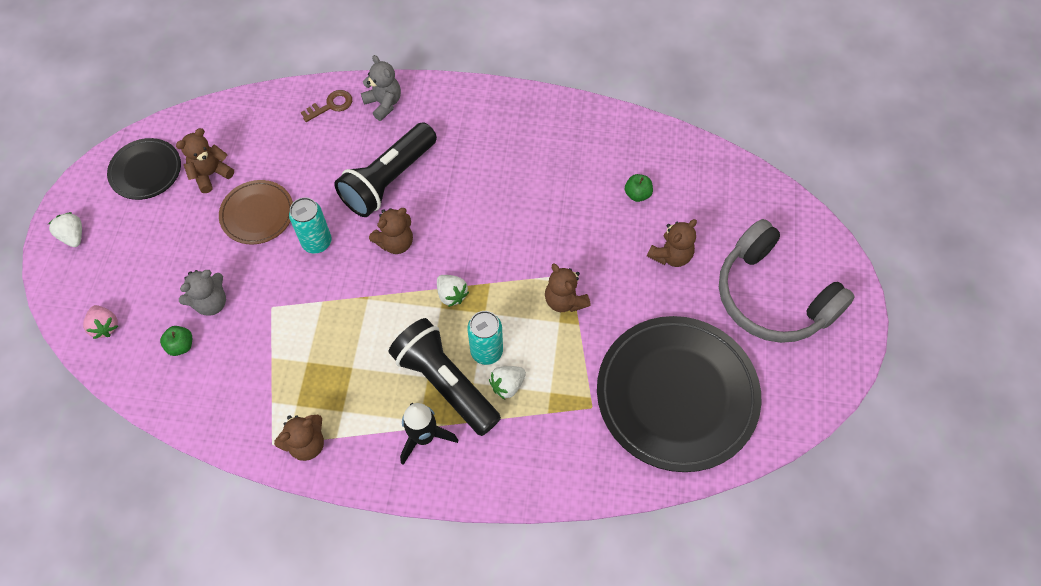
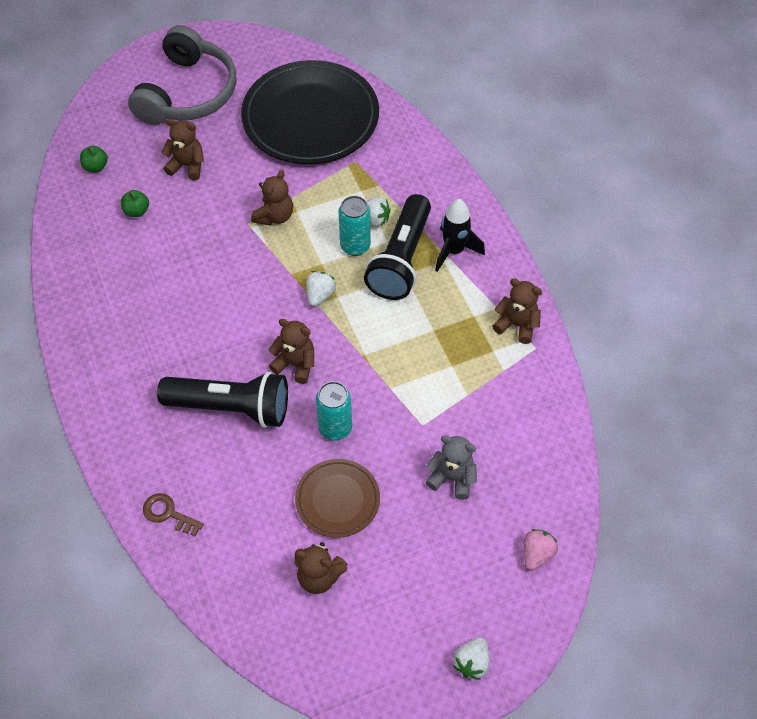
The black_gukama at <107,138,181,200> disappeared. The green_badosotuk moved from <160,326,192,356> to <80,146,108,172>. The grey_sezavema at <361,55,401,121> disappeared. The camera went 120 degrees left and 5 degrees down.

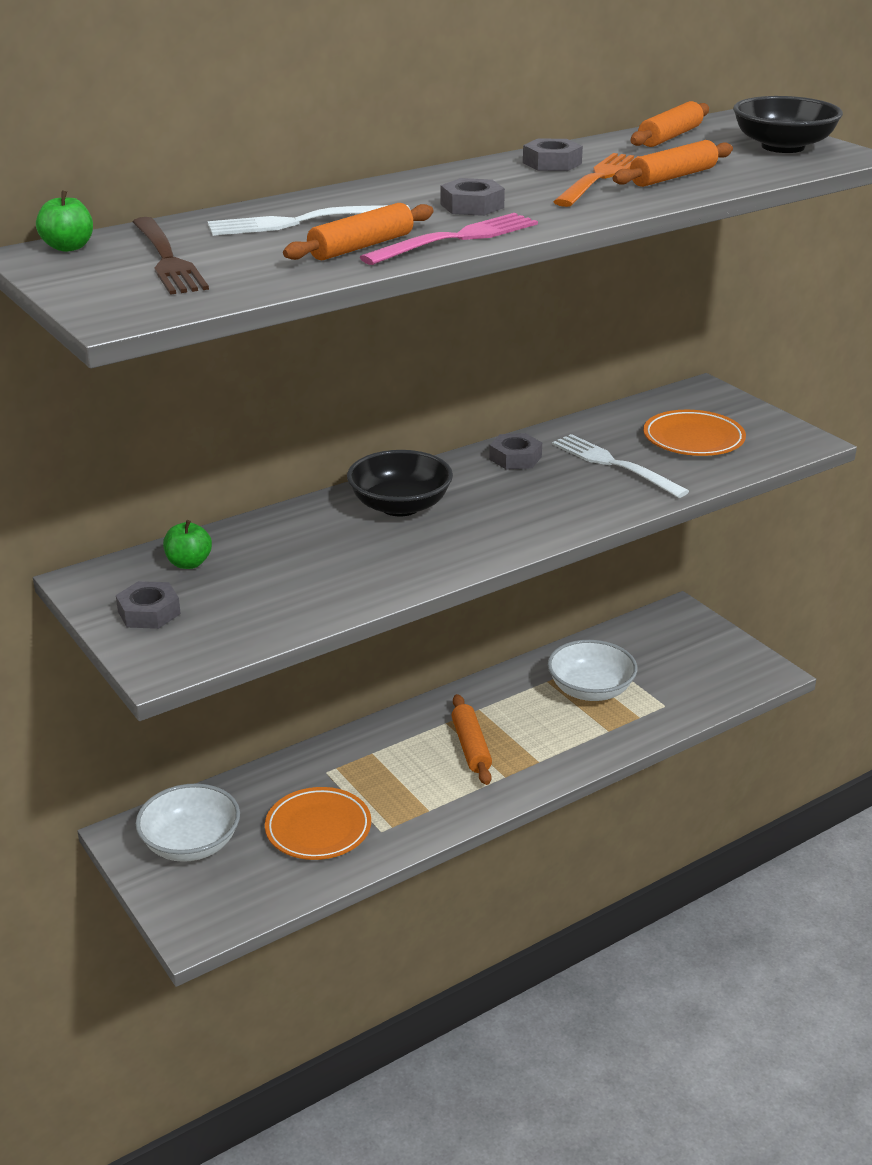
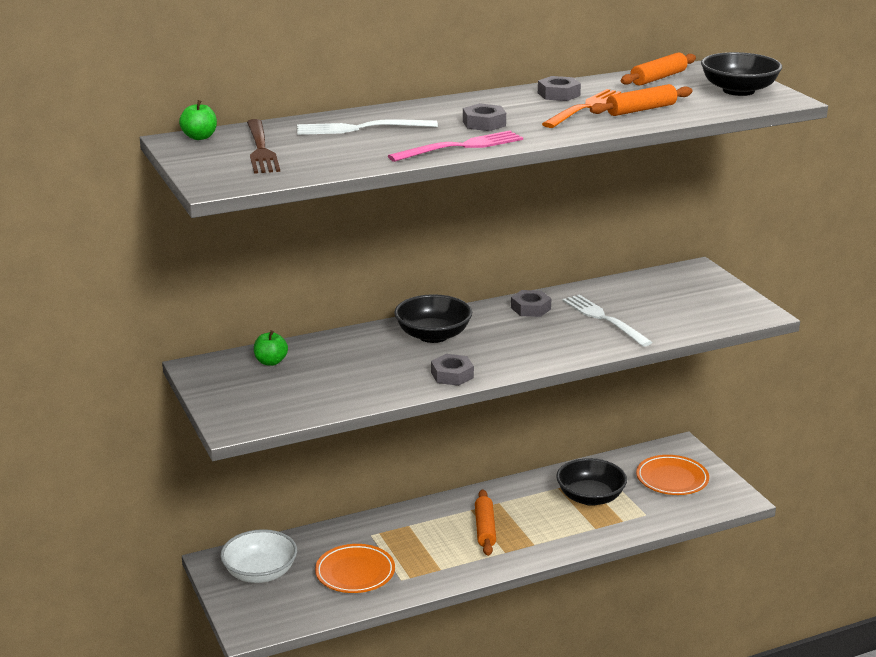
The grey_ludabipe moved from <116,581,181,629> to <431,354,474,386>. The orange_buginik at <283,203,434,260> disappeared. The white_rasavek at <548,640,637,701> became the black_rasavek at <556,458,627,506>. The orange_gukama moved from <643,410,746,456> to <636,455,709,495>. The camera went 10 degrees right and 5 degrees down.

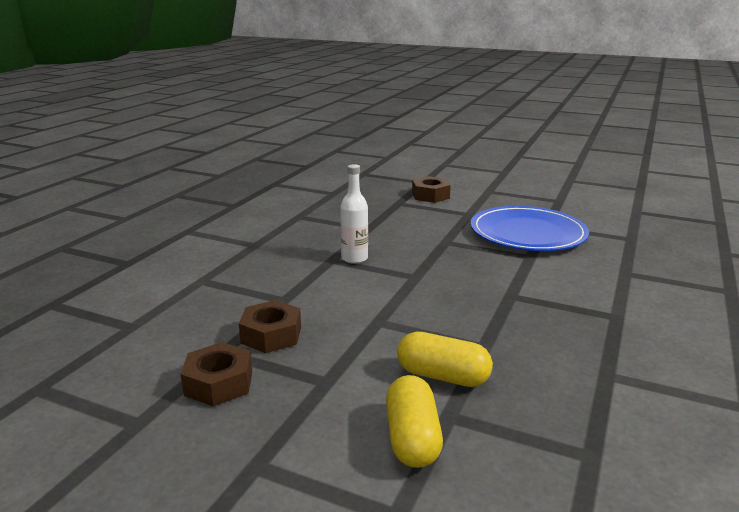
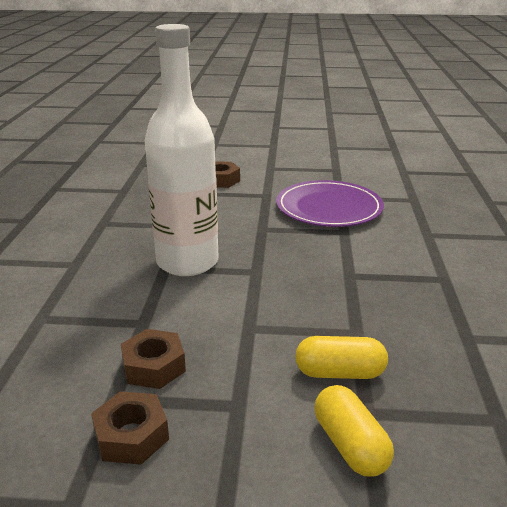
The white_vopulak at <340,164,368,264> changed to 2.31 times the size. The blue_gukama at <471,206,589,251> became the purple_gukama at <276,180,384,227>. The camera went 20 degrees left and 5 degrees up.

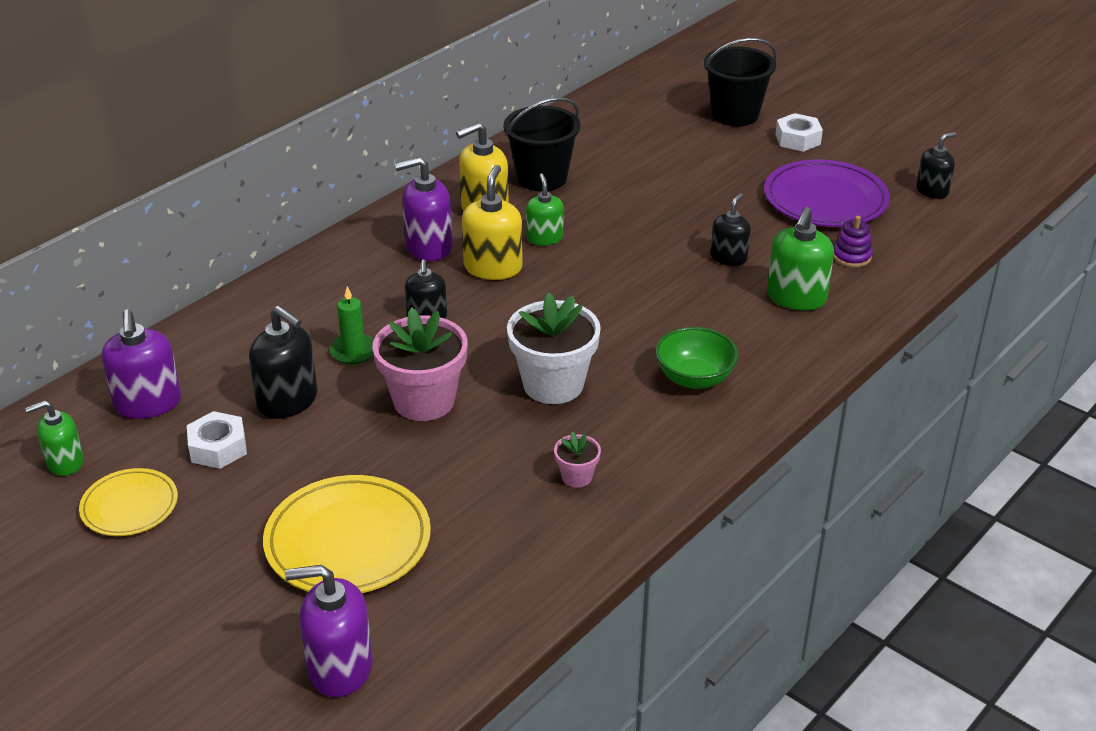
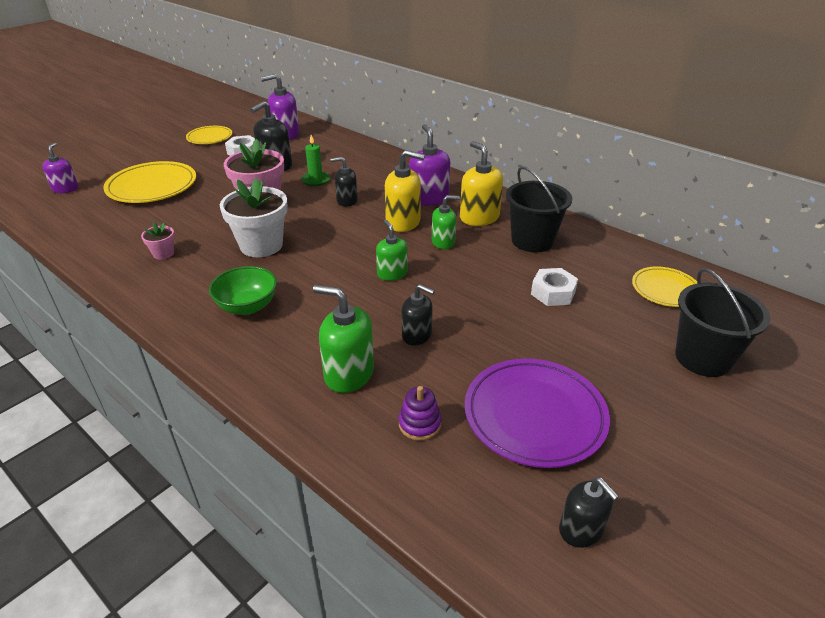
The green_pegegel moved from <25,400,84,476> to <376,220,408,281>. The purple_pegegel at <285,565,373,697> changed to 0.65 times the size. The white_ludabipe moved from <775,113,823,152> to <531,268,578,306>. The yellow_gukama at <632,266,697,307> appeared. The camera went 90 degrees right and 0 degrees up.

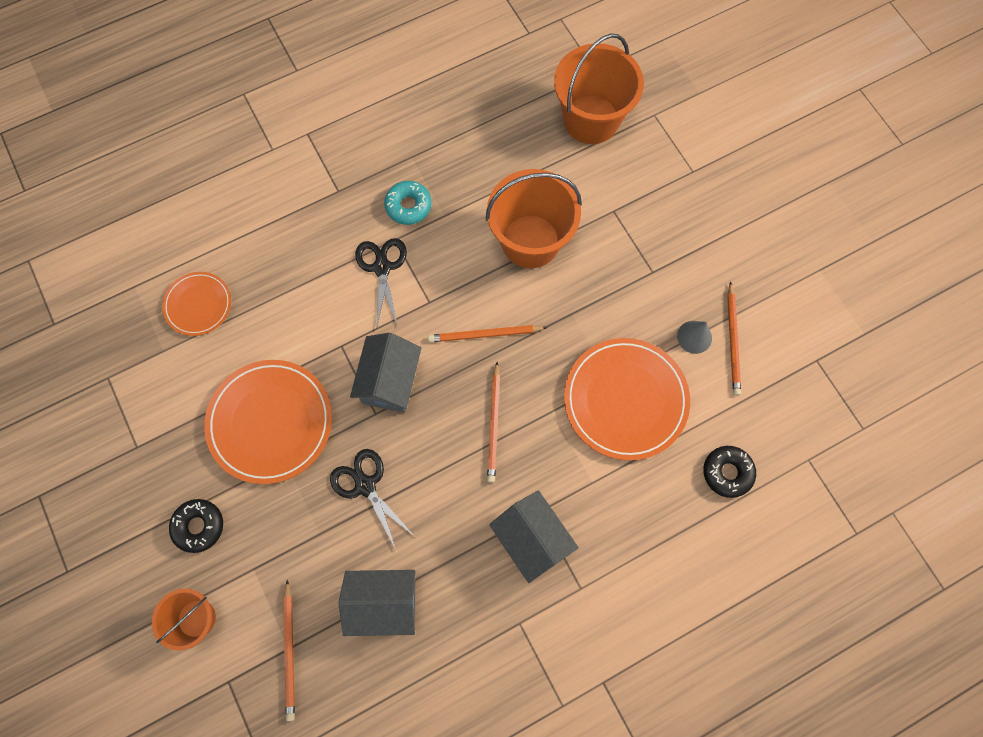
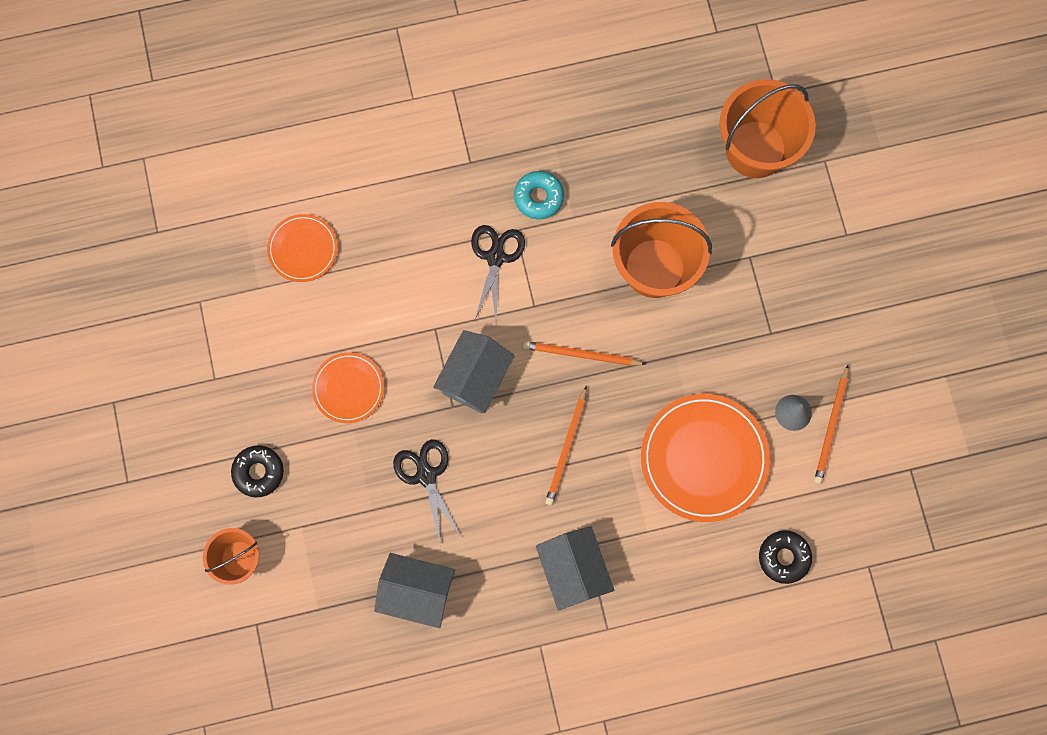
The orange_gukama at <204,360,332,484> changed to 0.56 times the size. The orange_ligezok at <283,580,295,721> disappeared. The camera went 15 degrees right and 5 degrees up.

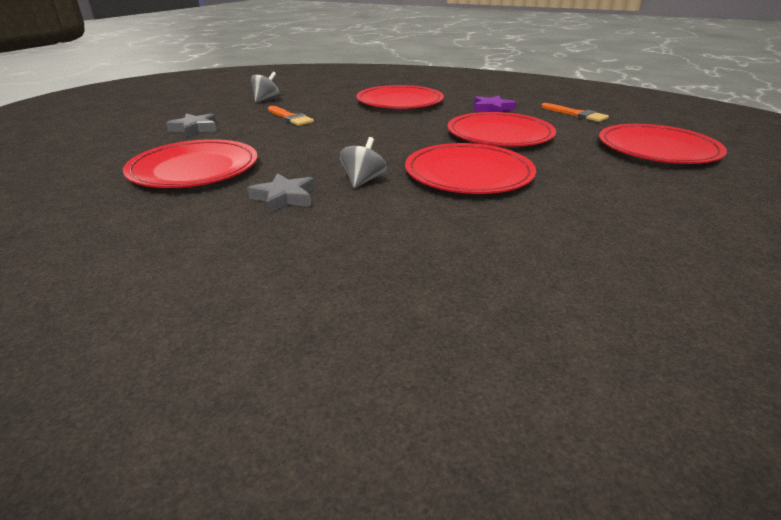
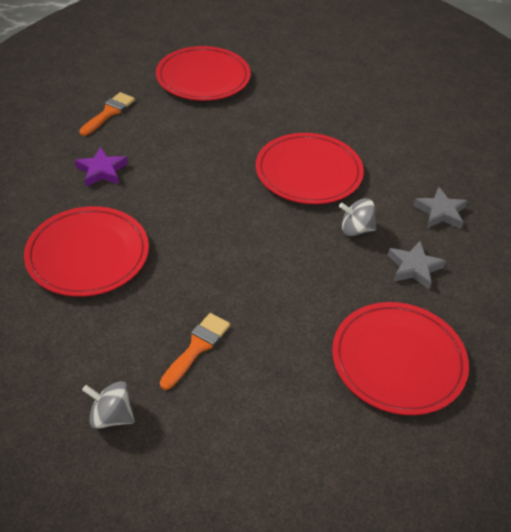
The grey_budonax moved from <166,113,217,137> to <413,187,468,229>. The red_gukama at <447,112,556,147> disappeared. The camera went 110 degrees left and 15 degrees up.

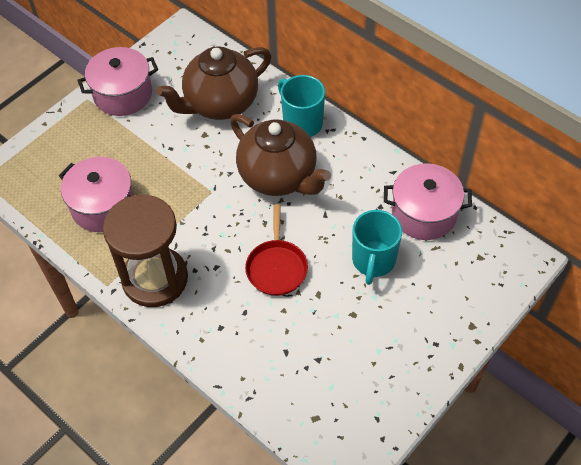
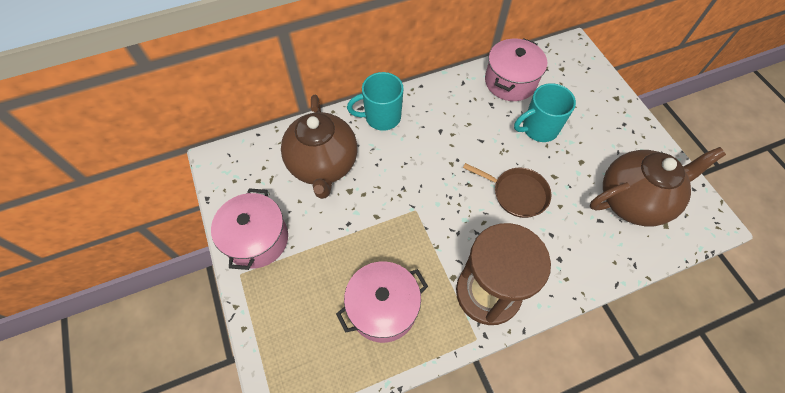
The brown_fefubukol moved from <230,114,331,196> to <590,147,726,226>. The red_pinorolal at <245,204,308,296> became the brown_pinorolal at <463,163,551,218>. The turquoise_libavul at <352,210,402,285> turned 120 degrees clockwise. The camera went 65 degrees left and 5 degrees up.

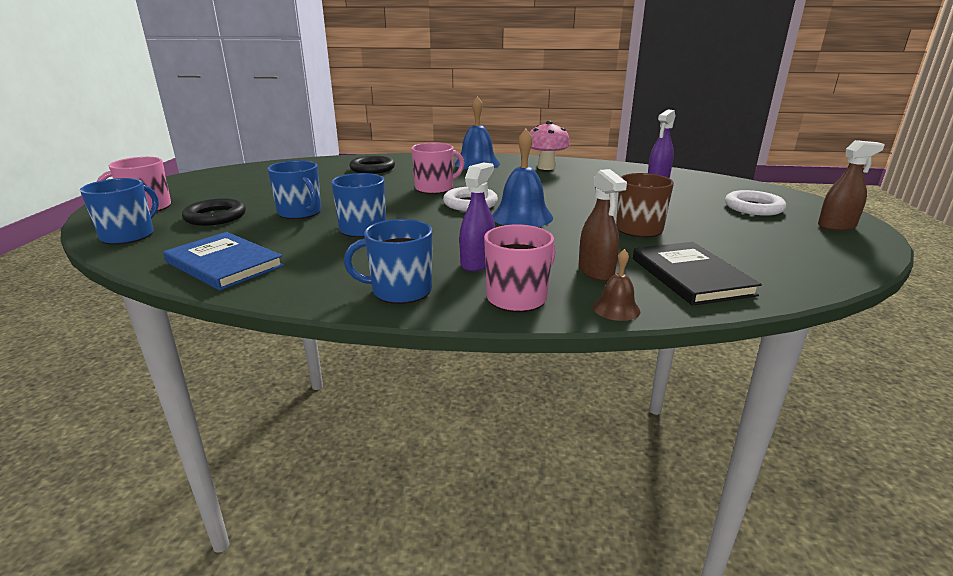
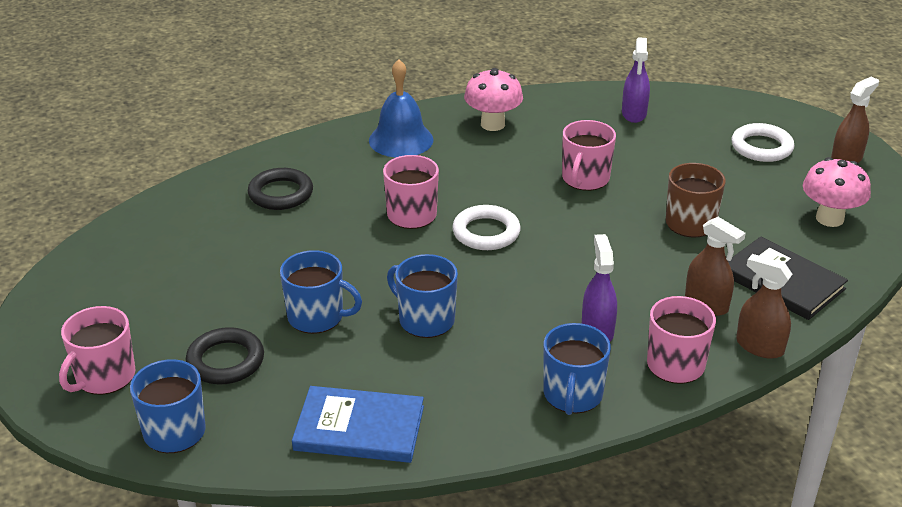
The blue_libavul at <344,219,433,304> turned 45 degrees counterclockwise. The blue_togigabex at <492,129,553,227> disappeared. The brown_togigabex at <593,249,640,321> was replaced by the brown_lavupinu at <736,254,793,359>. The pink_libavul at <562,120,616,191> appeared. The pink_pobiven at <803,157,871,227> appeared. The camera went 30 degrees left and 10 degrees up.

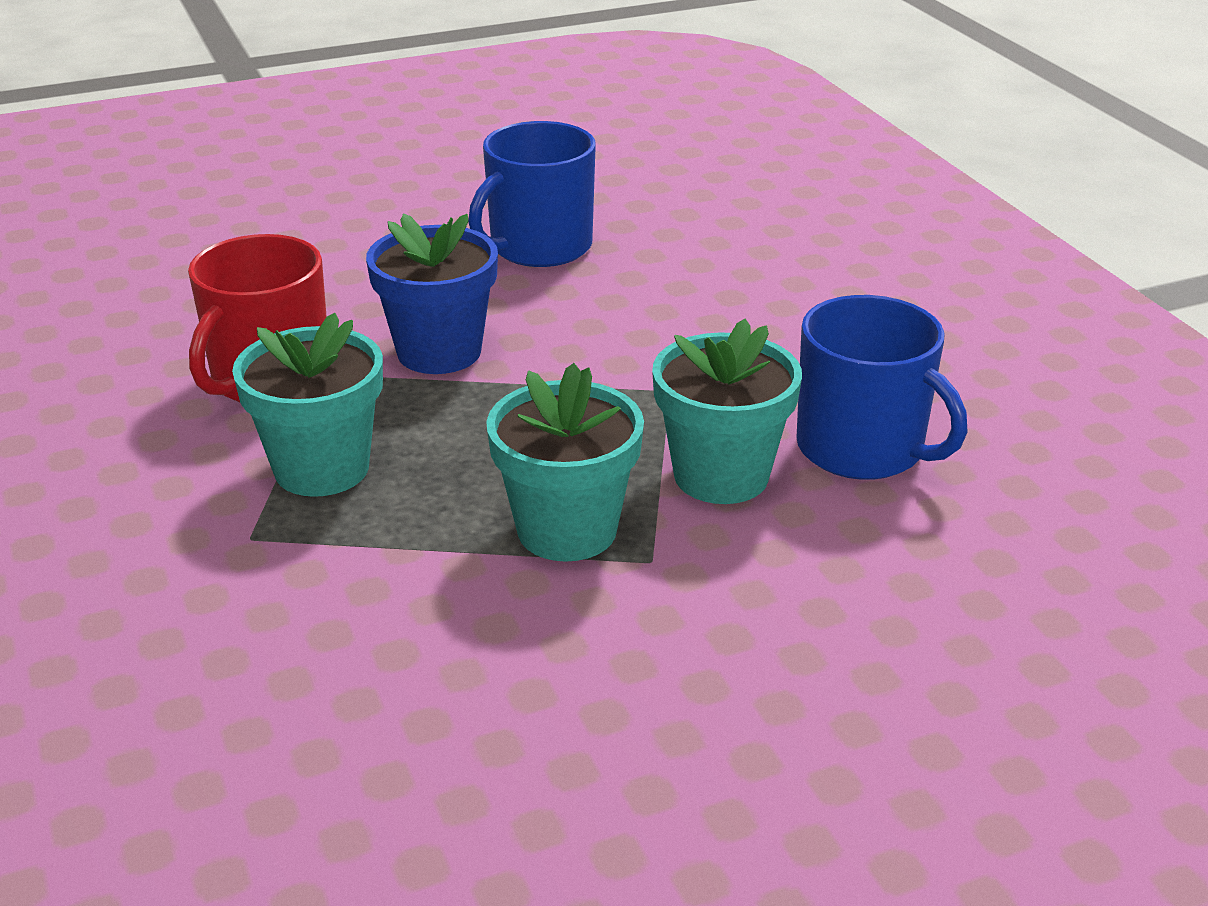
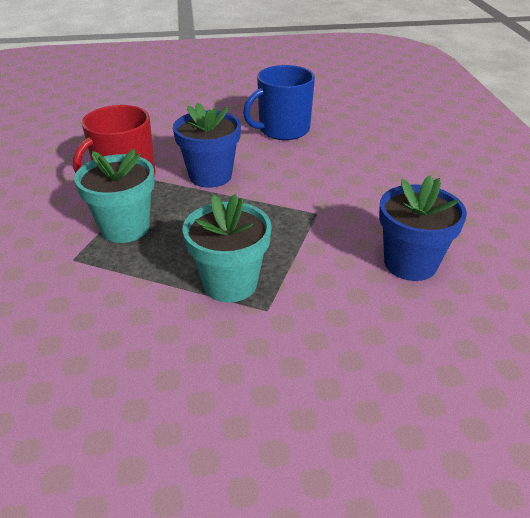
The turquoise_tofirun at <652,319,802,504> disappeared. The blue_libavul at <796,295,968,480> was replaced by the blue_tofirun at <379,176,467,281>. The camera went 15 degrees right and 5 degrees up.

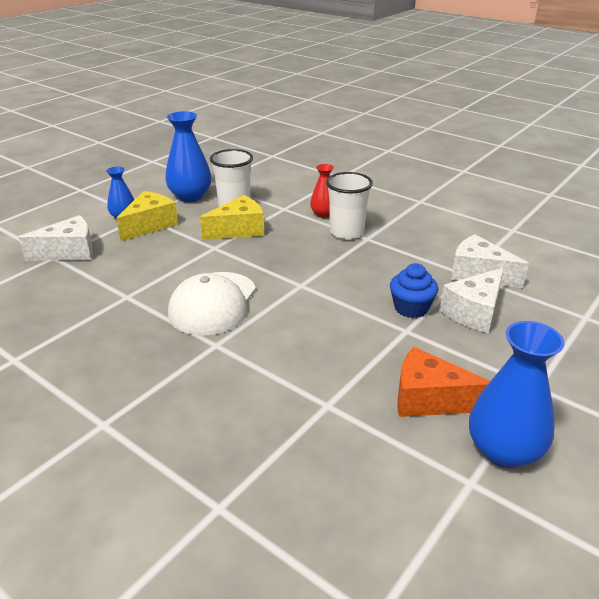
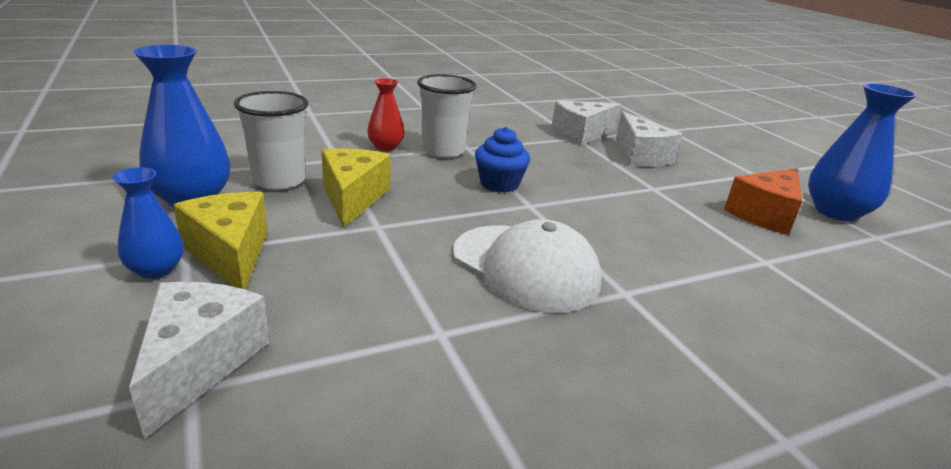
The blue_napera moved from <390,263,438,318> to <475,127,530,193>. The camera went 65 degrees left and 5 degrees down.

